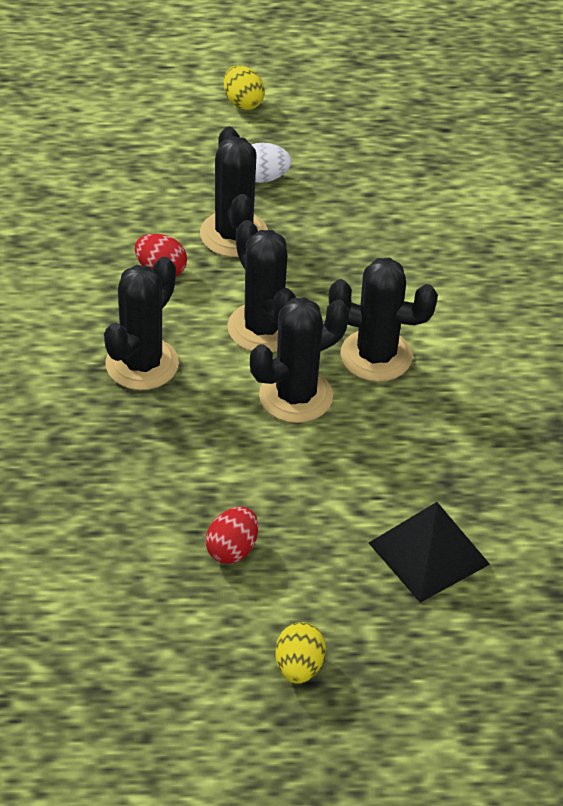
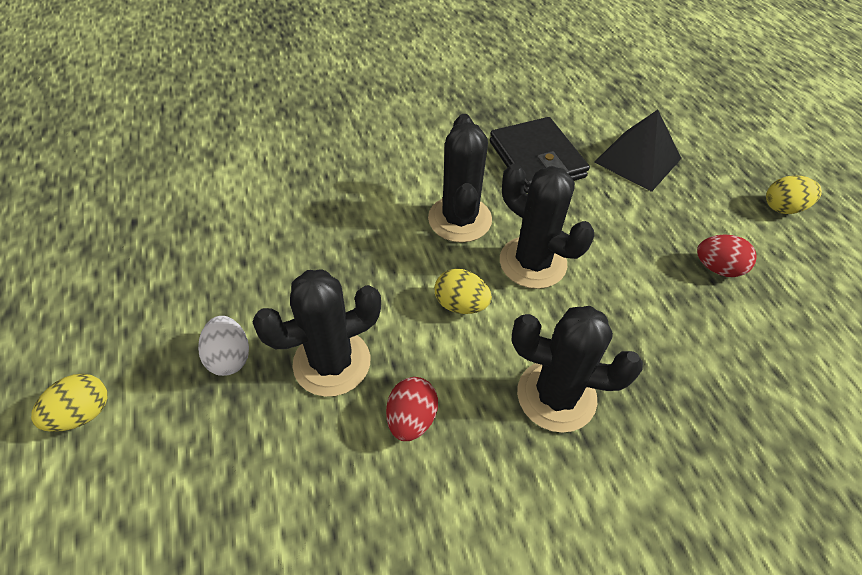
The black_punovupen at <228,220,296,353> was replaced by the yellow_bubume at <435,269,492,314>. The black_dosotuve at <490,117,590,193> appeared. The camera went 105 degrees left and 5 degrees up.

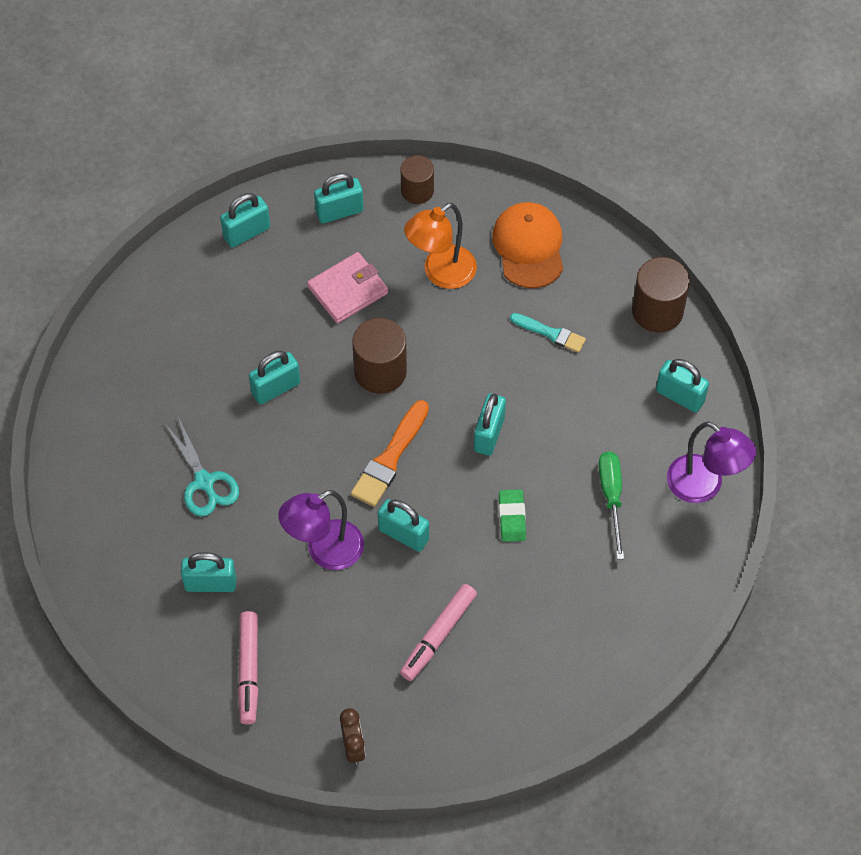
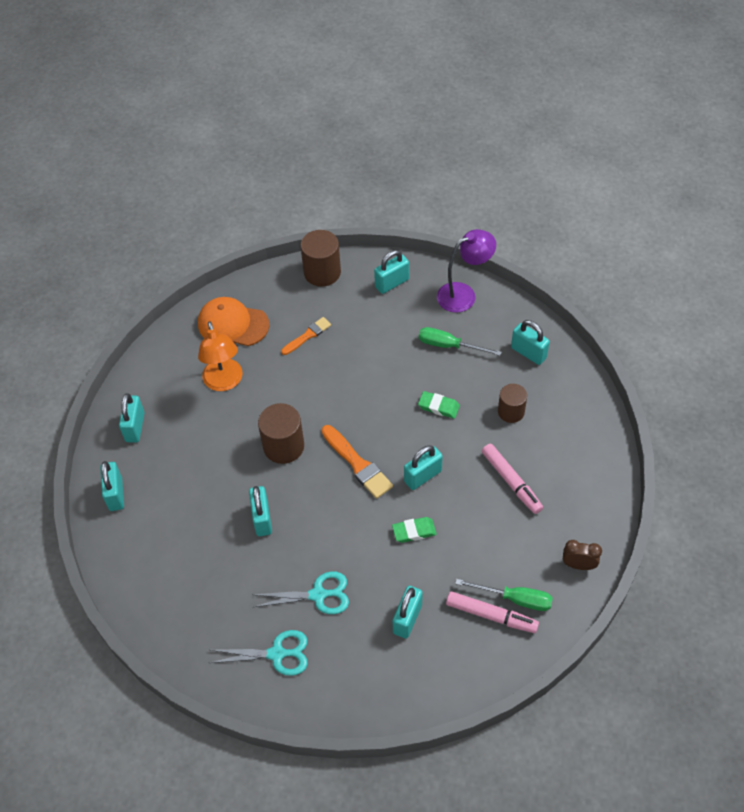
The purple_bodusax at <278,490,364,570> was replaced by the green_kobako at <392,517,437,543>. The pink_dosotuve at <307,252,388,323> disappeared. The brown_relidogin moved from <401,155,434,204> to <498,384,527,423>. The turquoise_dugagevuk moved from <474,393,506,456> to <511,320,550,365>. The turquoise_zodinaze at <510,313,586,353> became the orange_zodinaze at <281,317,331,355>. The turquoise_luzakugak at <210,630,308,676> appeared. The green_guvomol at <455,579,553,611> appeared. The camera went 65 degrees left and 5 degrees down.

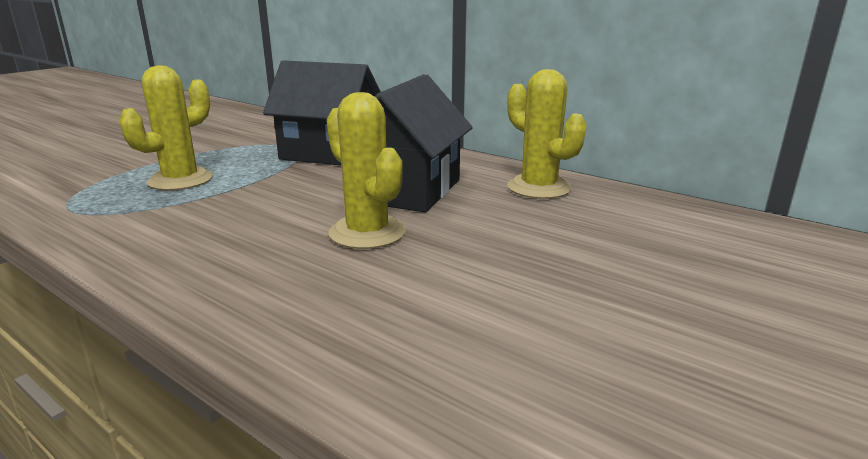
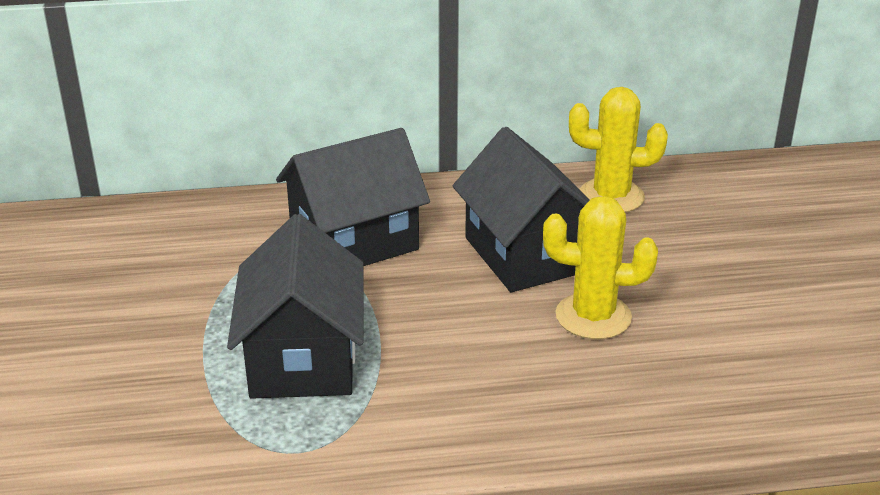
The yellow_punovupen at <119,65,213,190> was replaced by the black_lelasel at <227,214,364,399>. The camera went 45 degrees left and 10 degrees up.

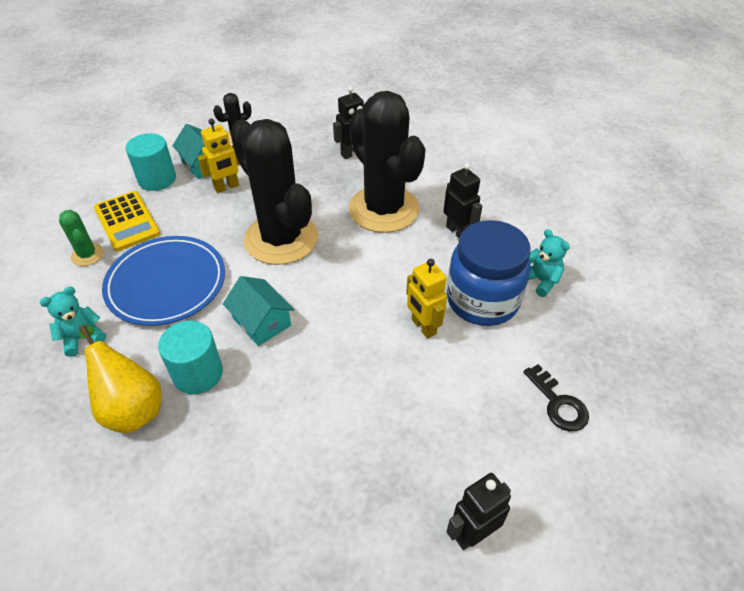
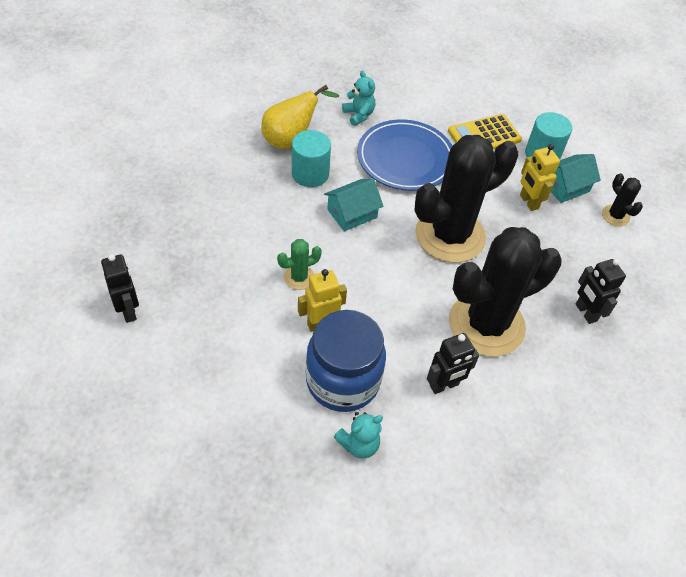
The green_punovupen moved from <59,210,104,266> to <277,239,322,290>. The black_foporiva at <523,364,589,431> disappeared. The camera went 95 degrees right and 5 degrees up.

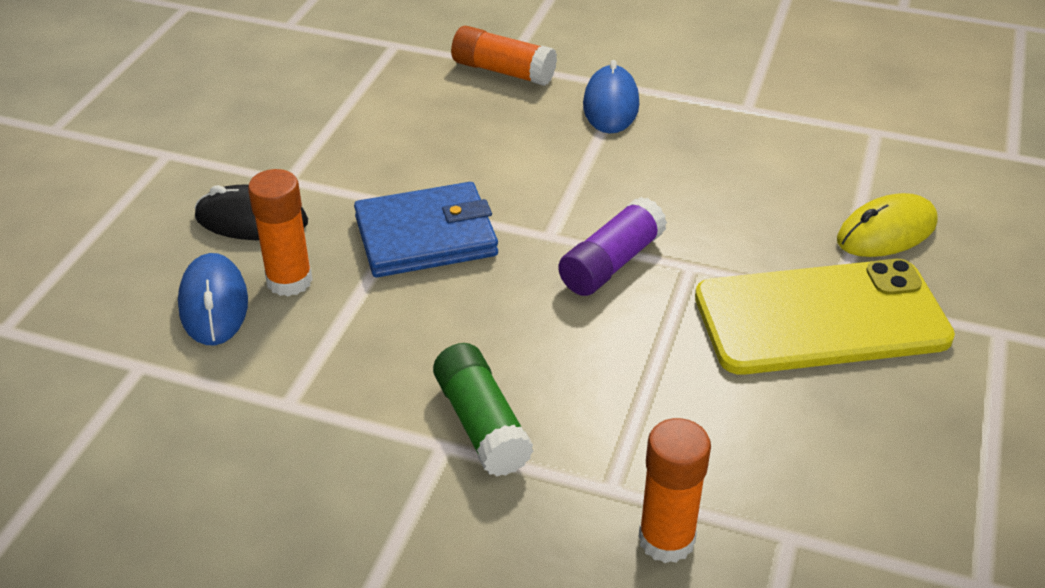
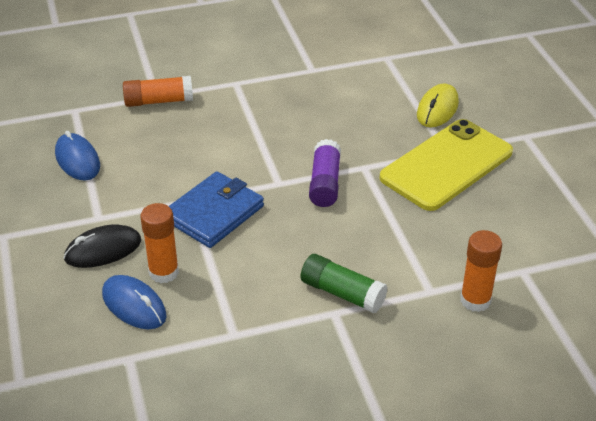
The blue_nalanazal moved from <583,60,639,133> to <55,131,100,181>. The camera went 35 degrees left and 0 degrees up.

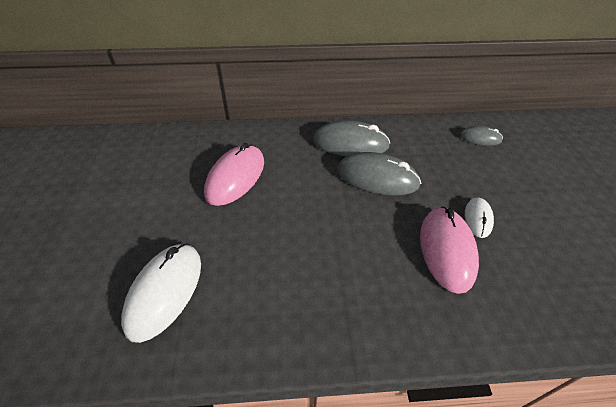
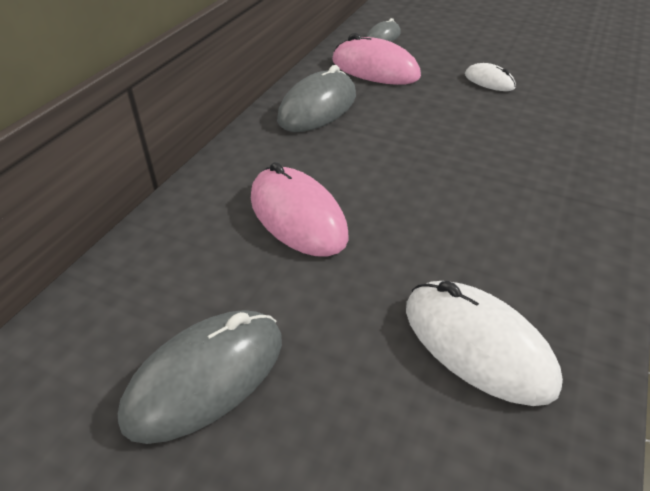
The grey_nalanazal moved from <337,152,421,196> to <118,310,282,444>. The pink_nalanazal moved from <420,206,479,294> to <332,33,421,85>. The camera went 60 degrees left and 5 degrees down.

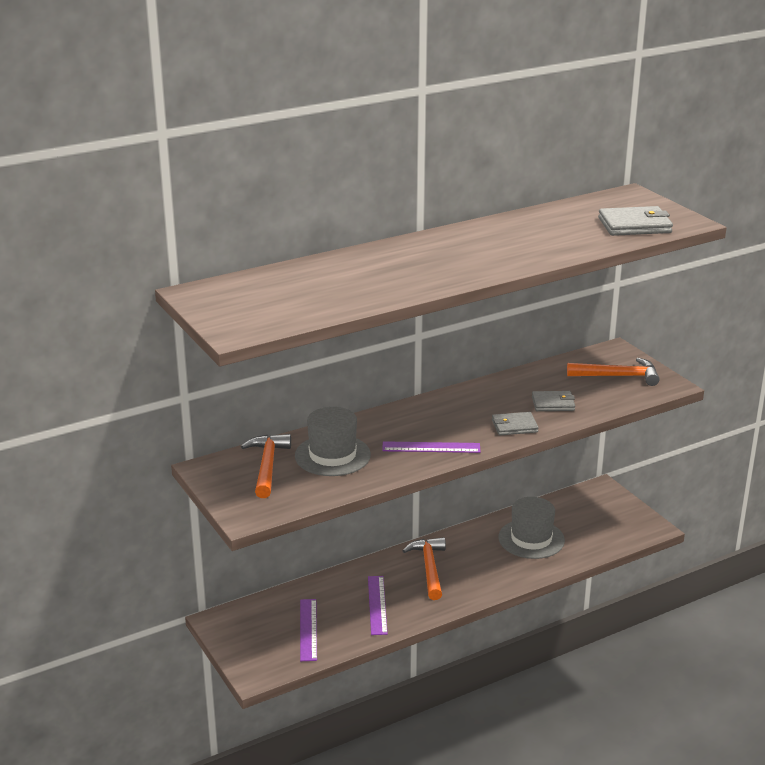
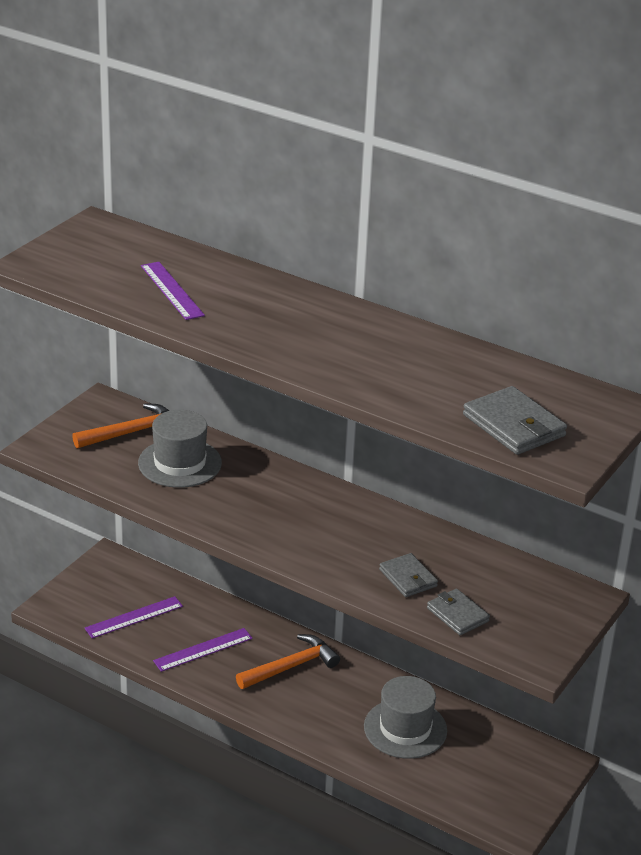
The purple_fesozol moved from <382,441,480,453> to <141,262,205,320>. The grey_dosotuve moved from <492,412,539,435> to <427,588,490,635>. The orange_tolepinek at <567,358,660,386> disappeared. The camera went 60 degrees right and 5 degrees up.

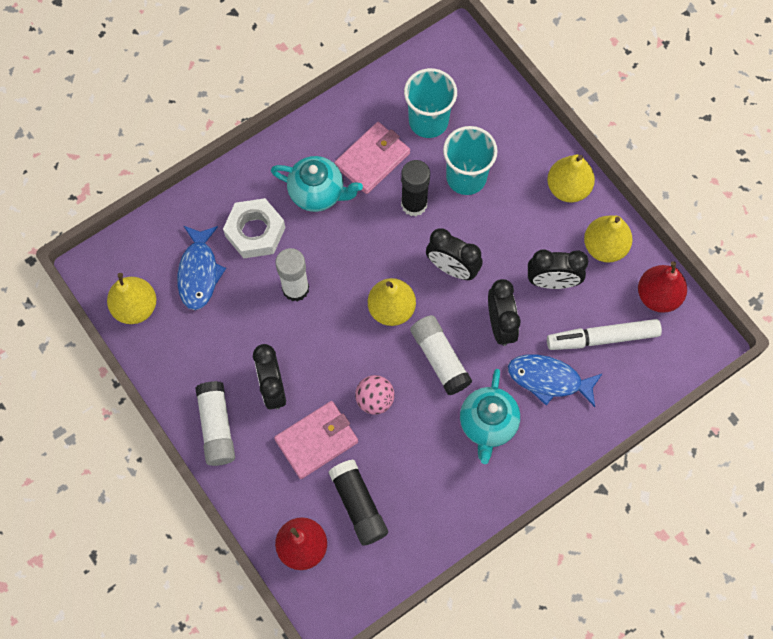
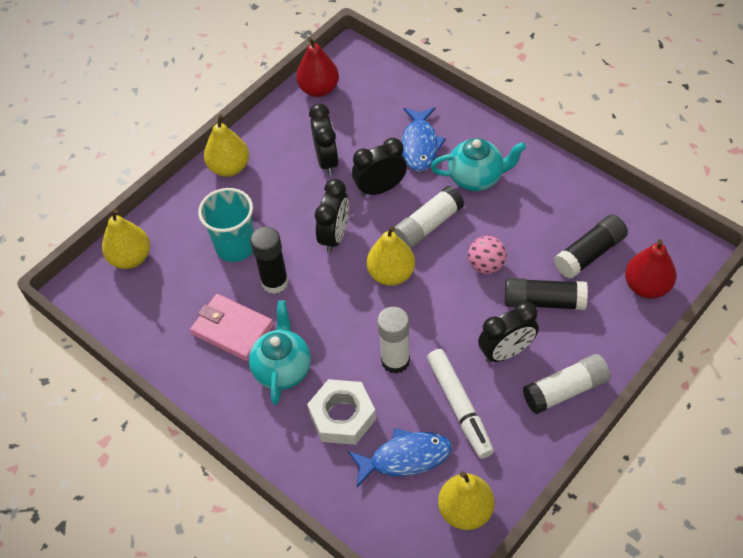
The pink_dosotuve at <274,401,358,479> was replaced by the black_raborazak at <505,278,588,310>. The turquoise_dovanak at <404,68,457,138> disappeared. The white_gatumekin moved from <547,319,662,350> to <427,349,494,459>. The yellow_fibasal moved from <584,215,633,263> to <102,209,150,269>. The camera went 100 degrees left and 15 degrees down.

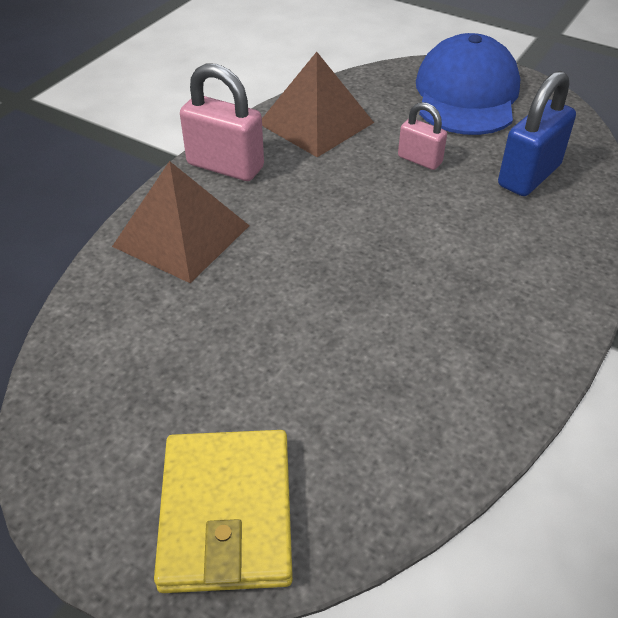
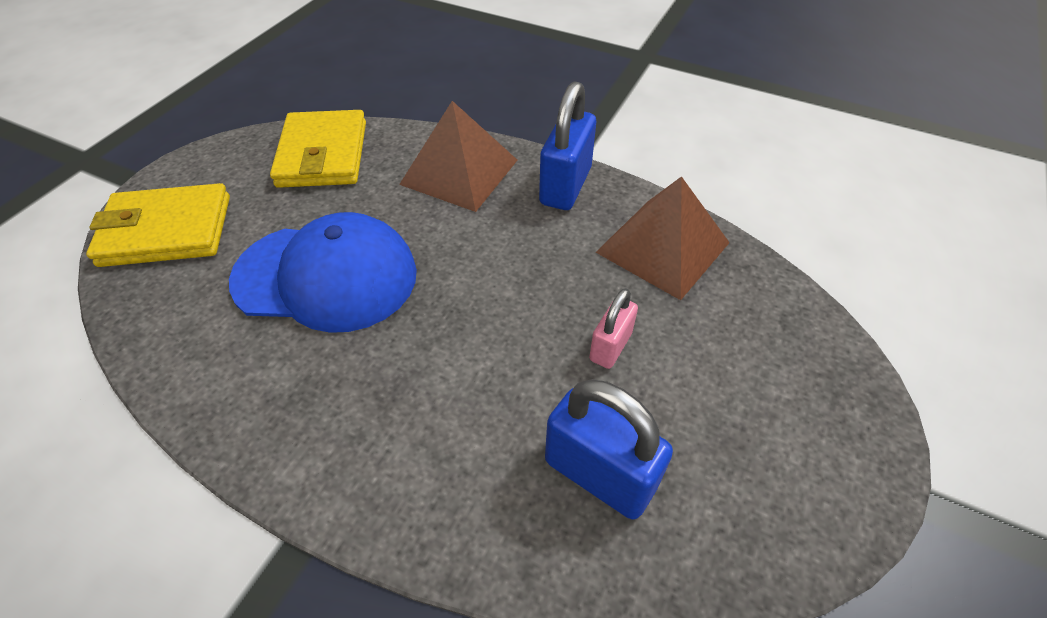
The pink_dugagevuk at <180,63,264,181> became the blue_dugagevuk at <539,81,596,210>. The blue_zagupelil moved from <416,33,520,135> to <229,212,417,333>. The yellow_dosotuve at <270,110,366,188> appeared. The camera went 85 degrees right and 5 degrees up.

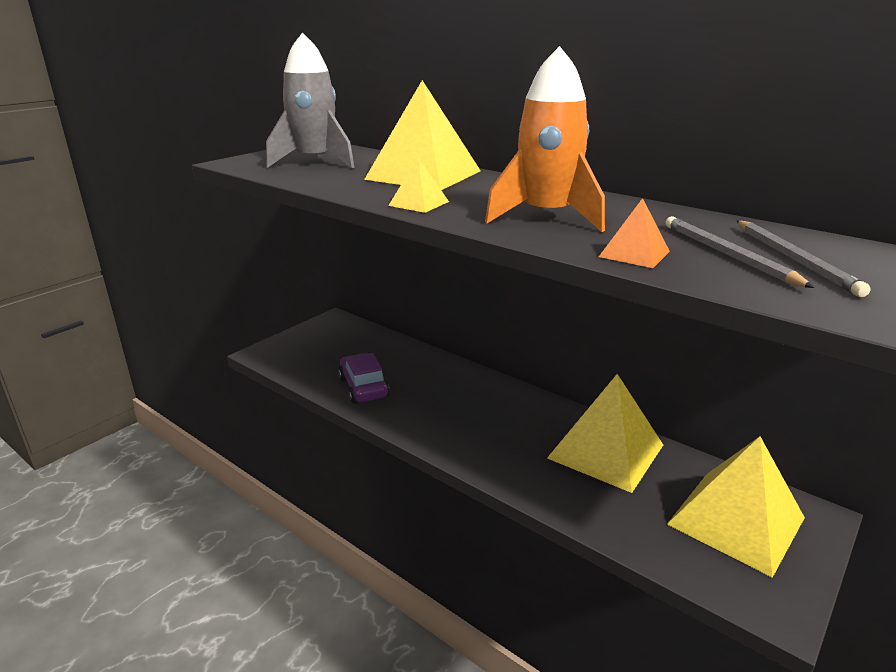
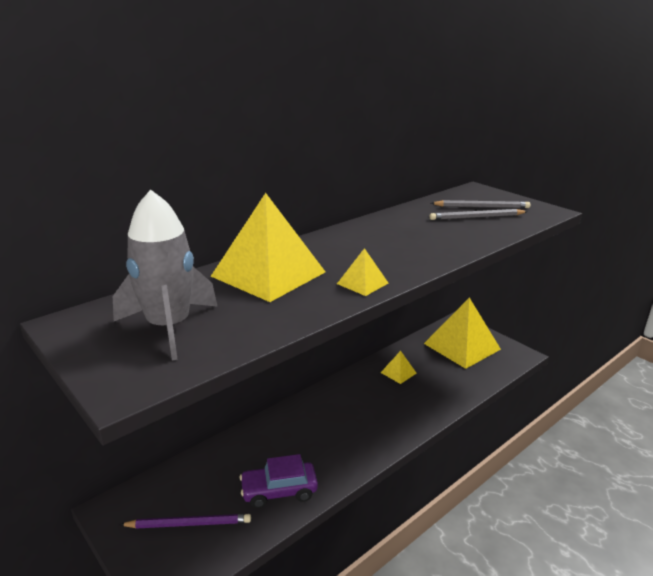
The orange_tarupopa at <485,46,605,232> disappeared. The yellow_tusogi at <547,374,663,493> changed to 0.44 times the size. The orange_tusogi at <599,198,670,268> disappeared. The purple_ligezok at <119,514,251,529> appeared. The camera went 80 degrees left and 0 degrees up.

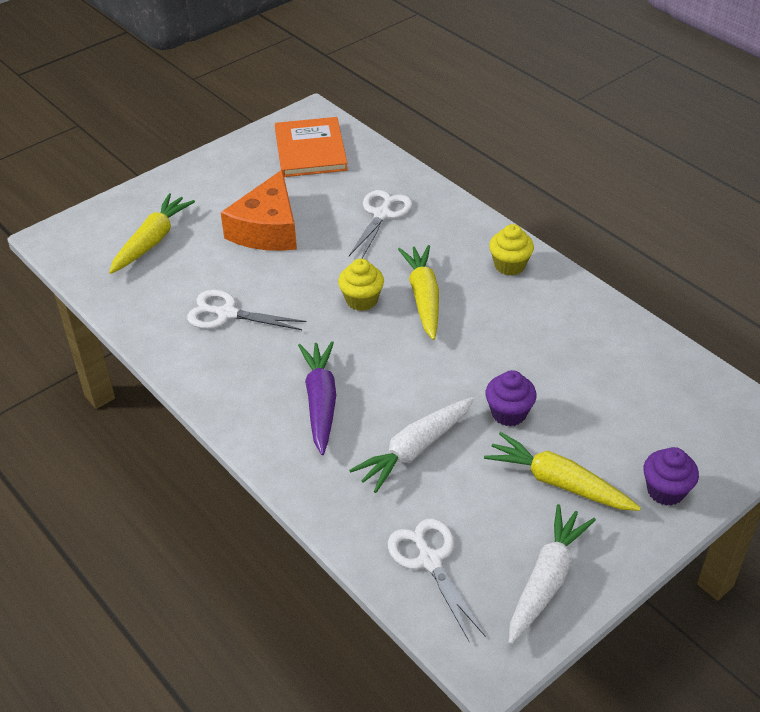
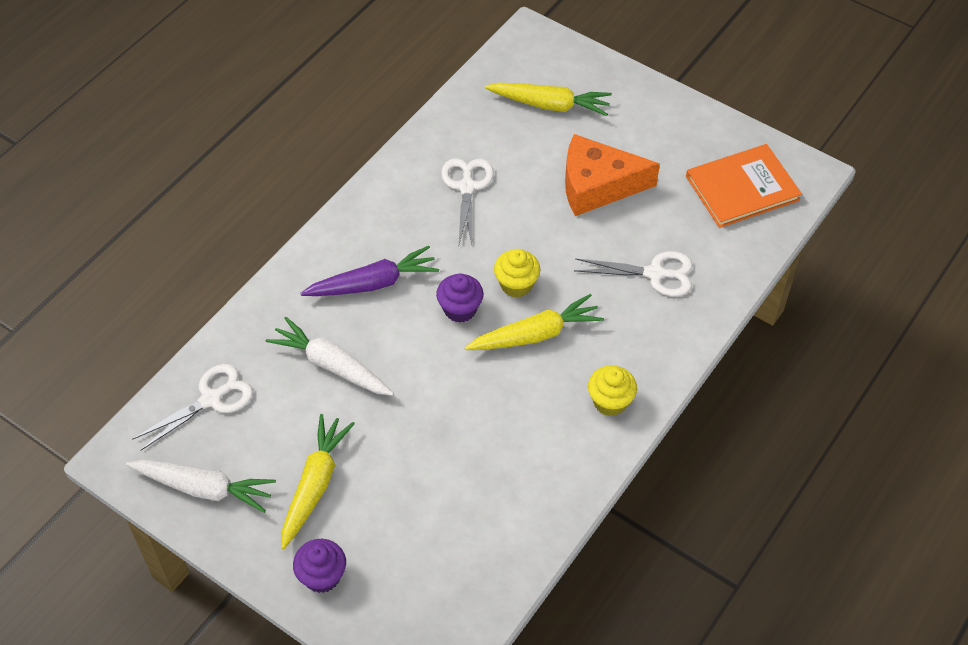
The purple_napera moved from <485,370,537,426> to <436,274,483,323>. The camera went 75 degrees right and 10 degrees up.

